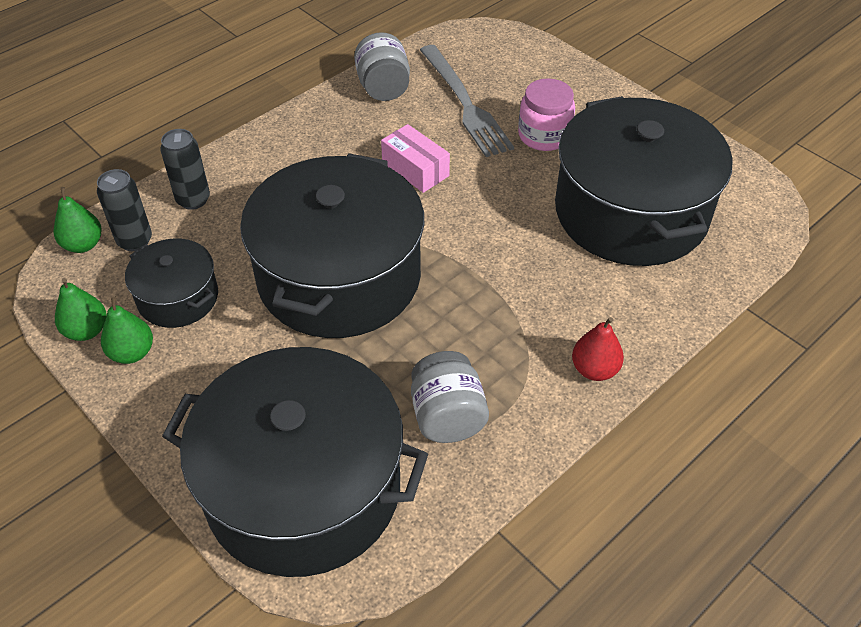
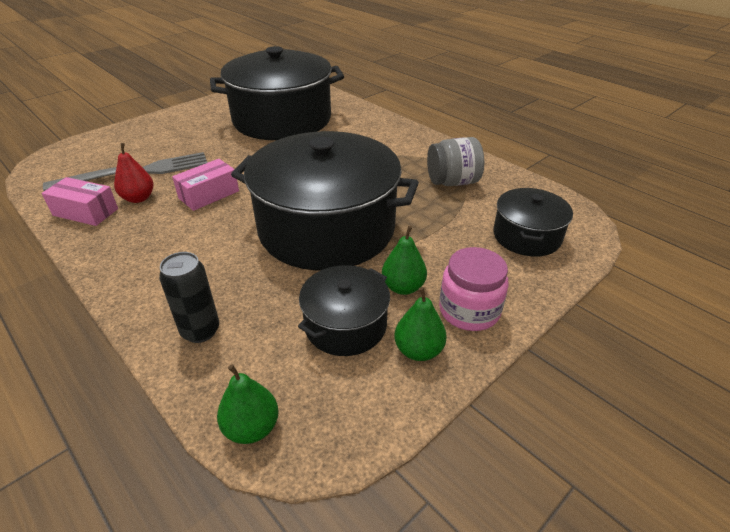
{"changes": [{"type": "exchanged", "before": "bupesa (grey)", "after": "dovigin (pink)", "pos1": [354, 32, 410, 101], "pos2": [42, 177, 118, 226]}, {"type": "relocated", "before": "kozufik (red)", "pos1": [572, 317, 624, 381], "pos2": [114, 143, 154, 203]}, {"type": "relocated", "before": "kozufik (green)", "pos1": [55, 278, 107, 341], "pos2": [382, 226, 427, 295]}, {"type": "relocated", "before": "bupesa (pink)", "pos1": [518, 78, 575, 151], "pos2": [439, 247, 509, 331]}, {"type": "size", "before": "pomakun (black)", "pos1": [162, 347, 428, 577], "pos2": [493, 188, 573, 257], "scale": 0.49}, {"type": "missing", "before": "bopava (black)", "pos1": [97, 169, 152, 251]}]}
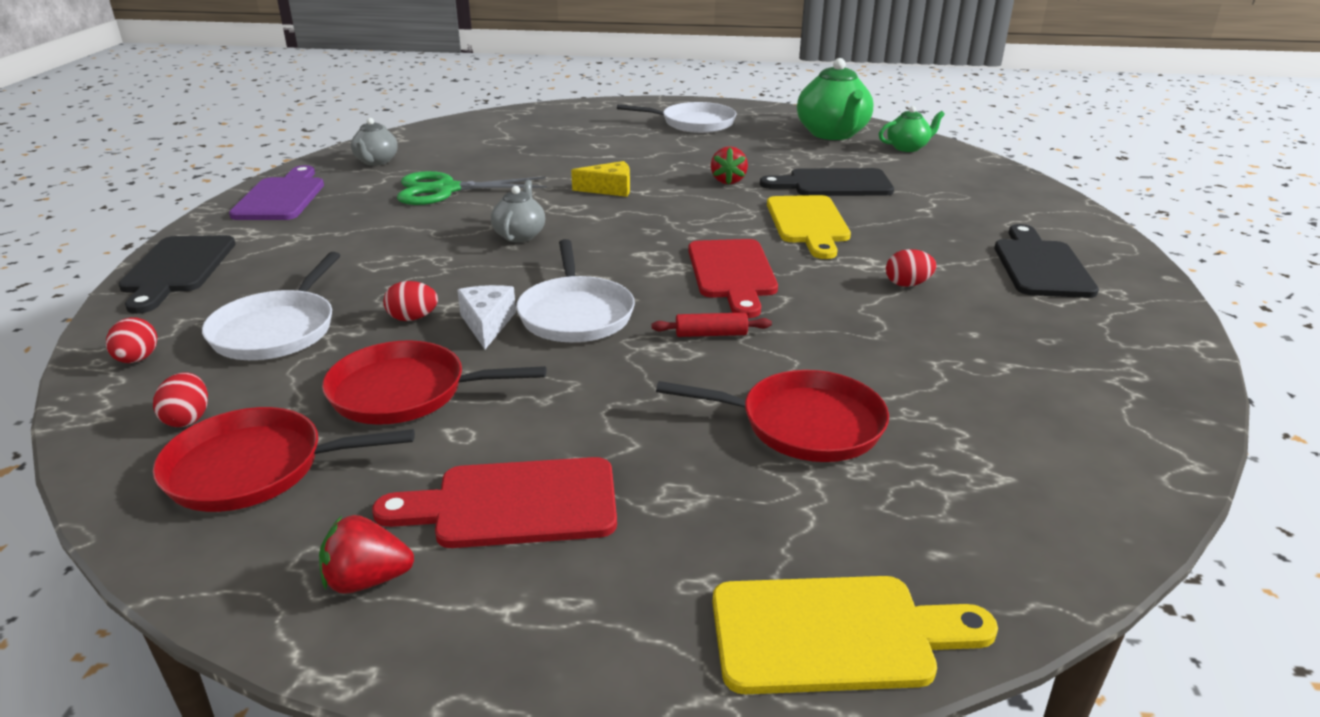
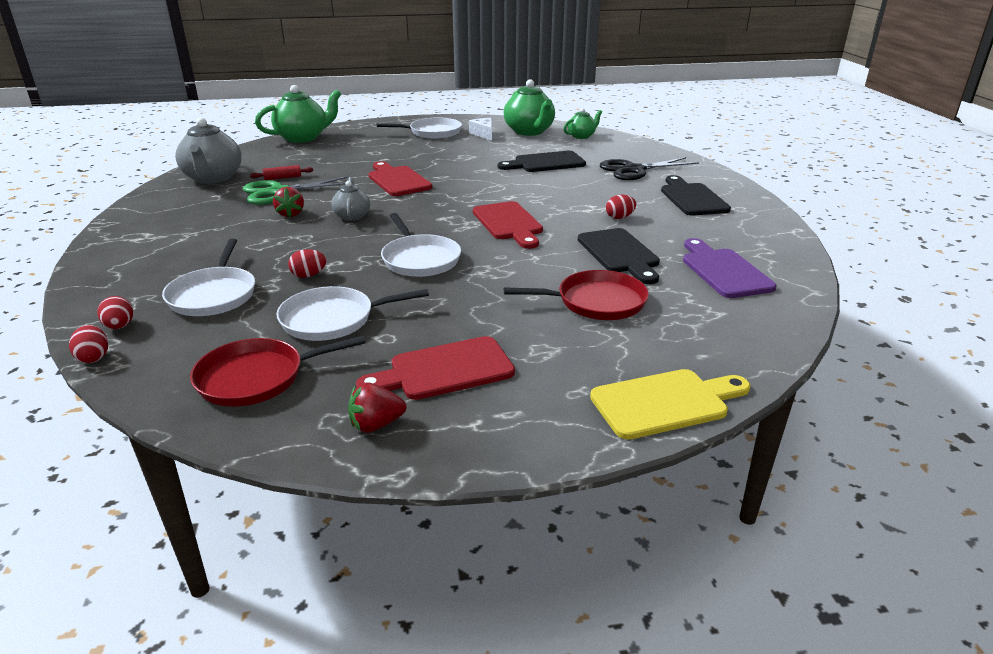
{"changes": [{"type": "relocated", "before": "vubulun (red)", "pos1": [153, 372, 208, 427], "pos2": [69, 325, 108, 363]}, {"type": "size", "before": "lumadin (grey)", "pos1": [351, 118, 398, 166], "pos2": [175, 117, 242, 184], "scale": 1.83}, {"type": "relocated", "before": "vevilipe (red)", "pos1": [652, 312, 772, 337], "pos2": [250, 165, 313, 180]}, {"type": "appeared", "after": "lumadin (green)", "pos2": [255, 85, 341, 143]}, {"type": "relocated", "before": "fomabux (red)", "pos1": [711, 146, 748, 185], "pos2": [273, 187, 304, 217]}, {"type": "colour", "before": "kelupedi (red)", "after": "kelupedi (white)", "pos1": [322, 340, 547, 425], "pos2": [276, 286, 429, 341]}, {"type": "exchanged", "before": "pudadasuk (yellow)", "after": "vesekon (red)", "pos1": [571, 161, 630, 197], "pos2": [369, 161, 432, 196]}, {"type": "relocated", "before": "pudadasuk (white)", "pos1": [457, 285, 516, 349], "pos2": [469, 118, 492, 141]}, {"type": "relocated", "before": "vesekon (black)", "pos1": [118, 235, 236, 314], "pos2": [578, 228, 660, 284]}, {"type": "appeared", "after": "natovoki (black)", "pos2": [600, 157, 699, 180]}, {"type": "relocated", "before": "vesekon (purple)", "pos1": [229, 165, 324, 220], "pos2": [683, 238, 777, 298]}, {"type": "missing", "before": "vesekon (yellow)", "pos1": [767, 195, 851, 259]}]}
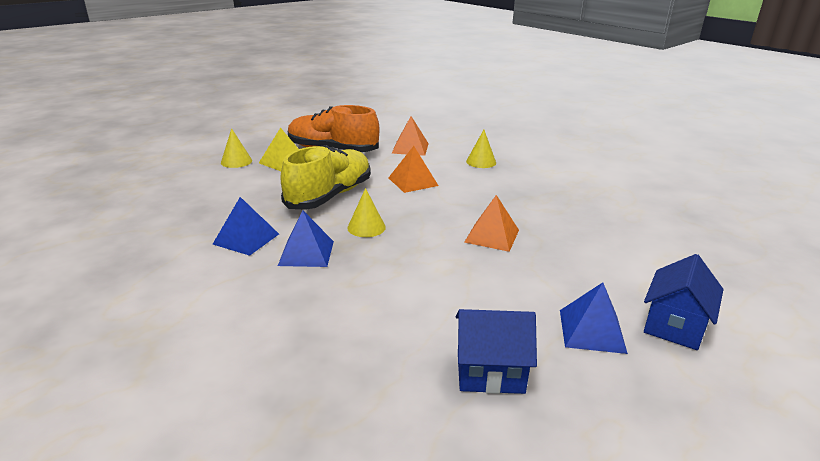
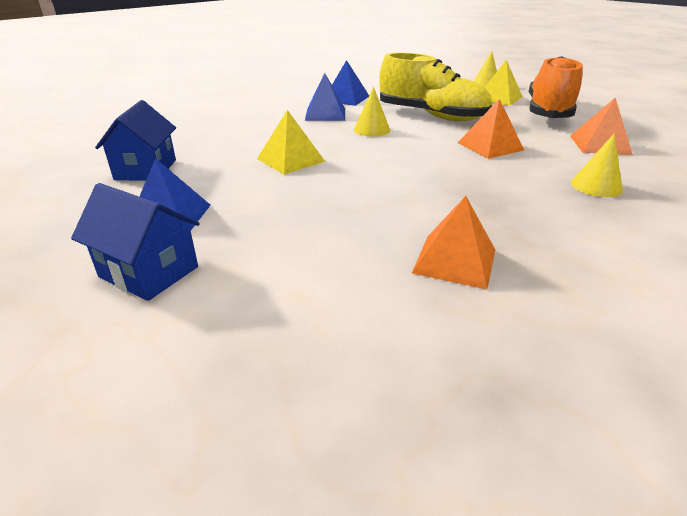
{"changes": [{"type": "appeared", "after": "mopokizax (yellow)", "pos2": [257, 110, 325, 175]}, {"type": "relocated", "before": "mopokizax (orange)", "pos1": [464, 195, 519, 252], "pos2": [412, 196, 495, 289]}]}
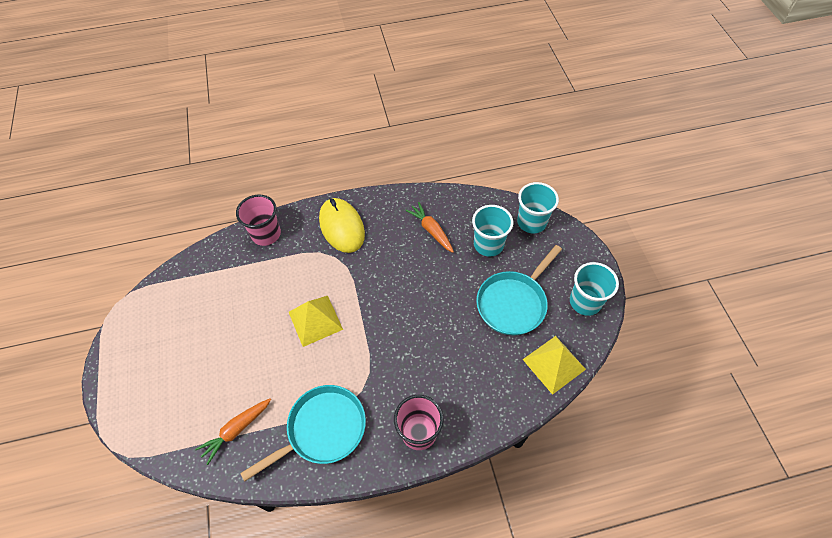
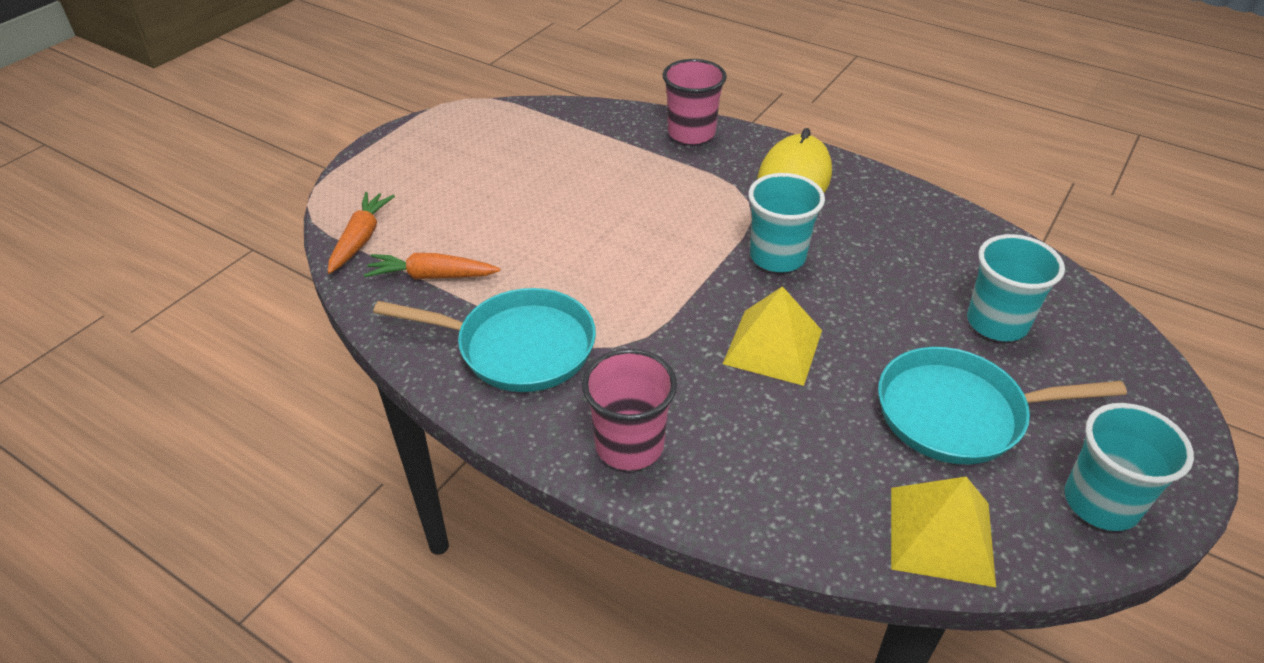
{"changes": [{"type": "relocated", "before": "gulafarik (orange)", "pos1": [405, 202, 454, 253], "pos2": [328, 192, 395, 274]}, {"type": "relocated", "before": "mopokizax (yellow)", "pos1": [289, 296, 343, 347], "pos2": [723, 286, 822, 386]}, {"type": "relocated", "before": "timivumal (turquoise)", "pos1": [517, 182, 559, 234], "pos2": [748, 173, 825, 272]}]}
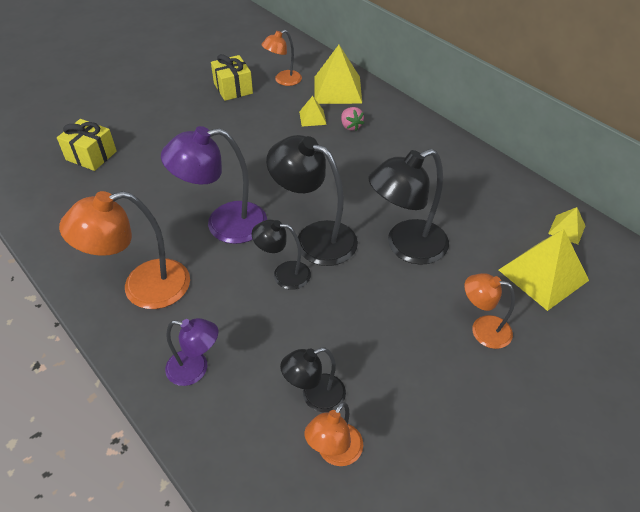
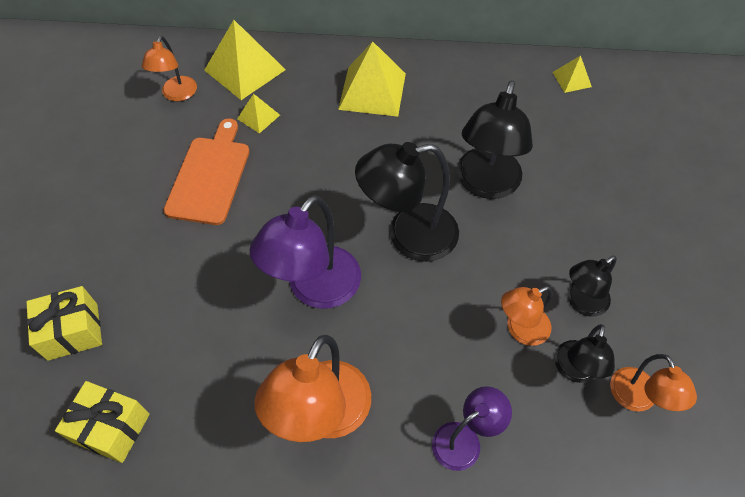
{"changes": [{"type": "relocated", "before": "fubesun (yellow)", "pos1": [211, 54, 253, 101], "pos2": [55, 381, 150, 463]}, {"type": "appeared", "after": "vesekon (orange)", "pos2": [164, 119, 249, 225]}, {"type": "relocated", "before": "mopokizax (yellow)", "pos1": [499, 229, 589, 311], "pos2": [338, 41, 406, 117]}, {"type": "relocated", "before": "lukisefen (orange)", "pos1": [464, 273, 515, 349], "pos2": [501, 286, 552, 346]}, {"type": "relocated", "before": "lukisefen (black)", "pos1": [252, 220, 311, 290], "pos2": [567, 255, 617, 317]}, {"type": "missing", "before": "fomabux (pink)", "pos1": [341, 107, 364, 131]}]}
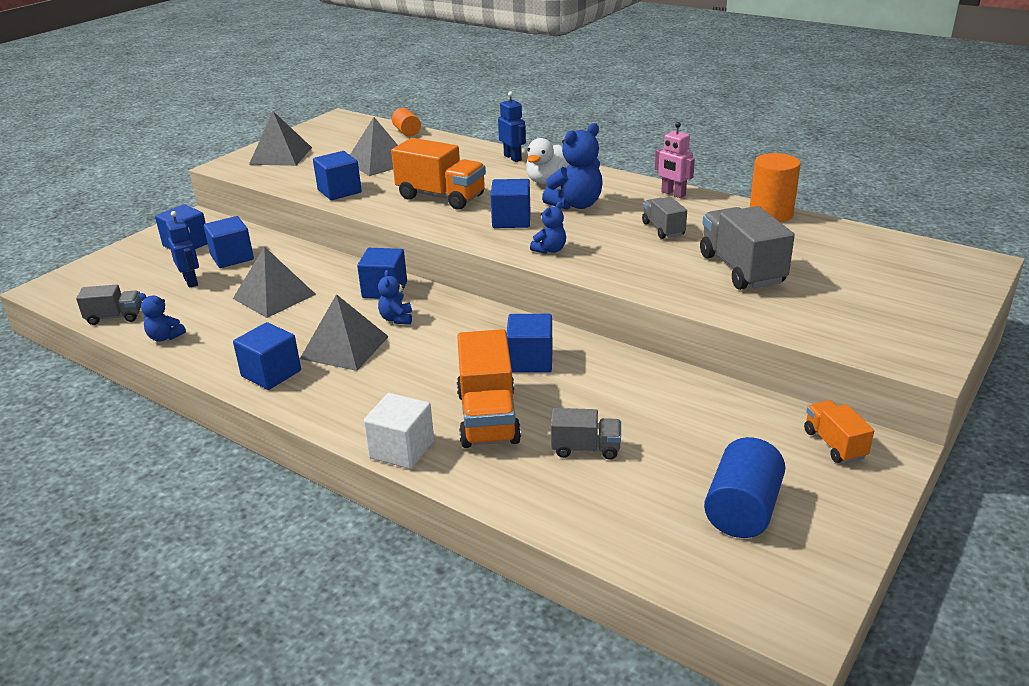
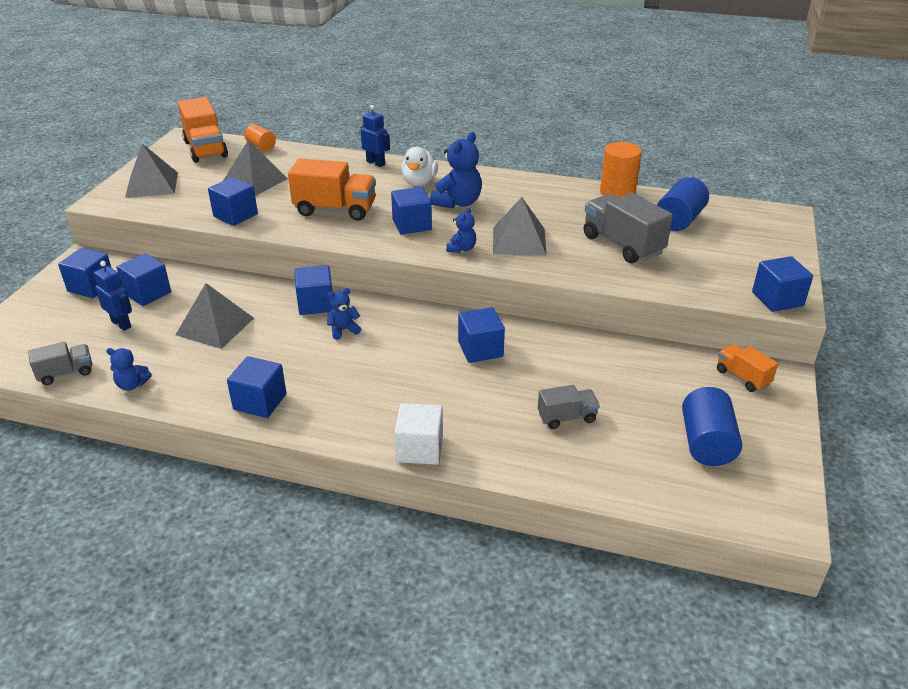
{"changes": [{"type": "relocated", "before": "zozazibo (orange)", "pos1": [457, 329, 521, 448], "pos2": [178, 97, 228, 163]}, {"type": "spun", "before": "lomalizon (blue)", "pos1": [378, 270, 412, 324], "pos2": [327, 288, 361, 340], "turn": 90}, {"type": "relocated", "before": "mopokizax (grey)", "pos1": [300, 294, 389, 371], "pos2": [493, 197, 547, 256]}, {"type": "appeared", "after": "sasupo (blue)", "pos2": [657, 177, 709, 231]}, {"type": "appeared", "after": "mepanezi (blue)", "pos2": [752, 256, 813, 312]}, {"type": "missing", "before": "zozazibo (grey)", "pos1": [642, 197, 687, 239]}, {"type": "missing", "before": "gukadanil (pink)", "pos1": [655, 122, 695, 198]}]}
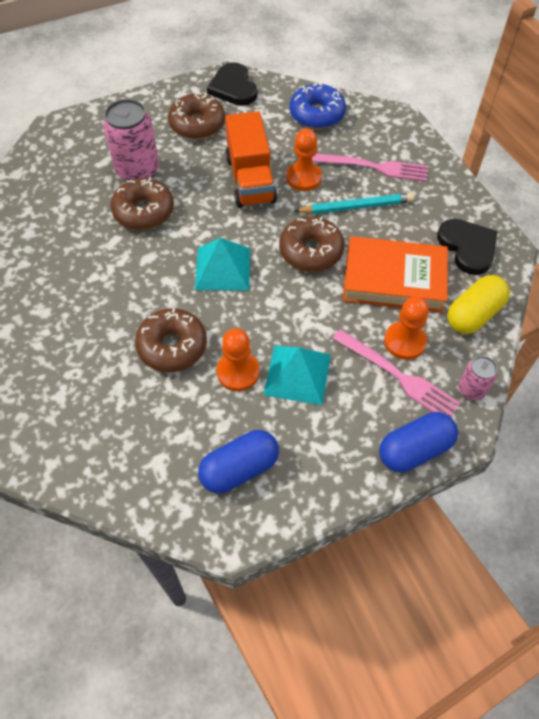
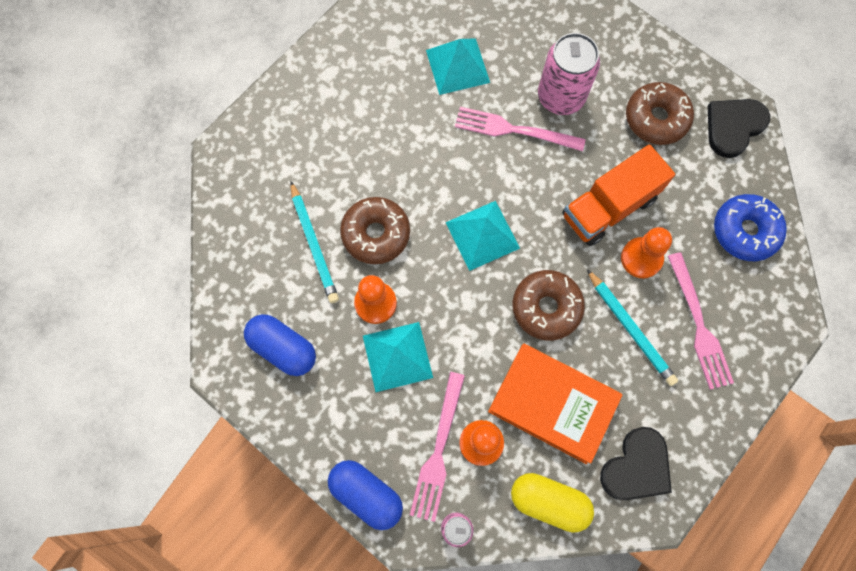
{"changes": [{"type": "appeared", "after": "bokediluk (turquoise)", "pos2": [290, 181, 339, 303]}, {"type": "appeared", "after": "mopokizax (turquoise)", "pos2": [426, 38, 490, 95]}, {"type": "exchanged", "before": "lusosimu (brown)", "after": "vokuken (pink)", "pos1": [111, 177, 174, 230], "pos2": [455, 107, 586, 151]}, {"type": "spun", "before": "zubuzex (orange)", "pos1": [343, 236, 448, 312], "pos2": [488, 344, 623, 464], "turn": -45}]}
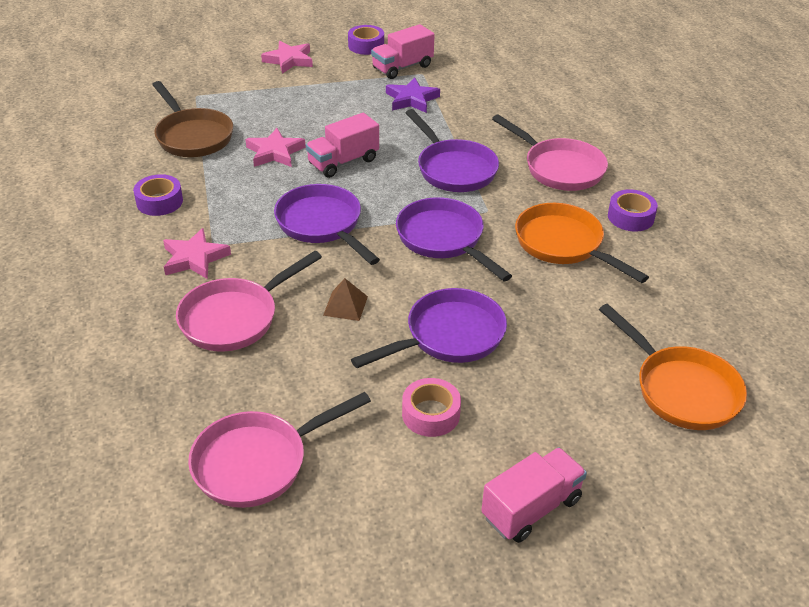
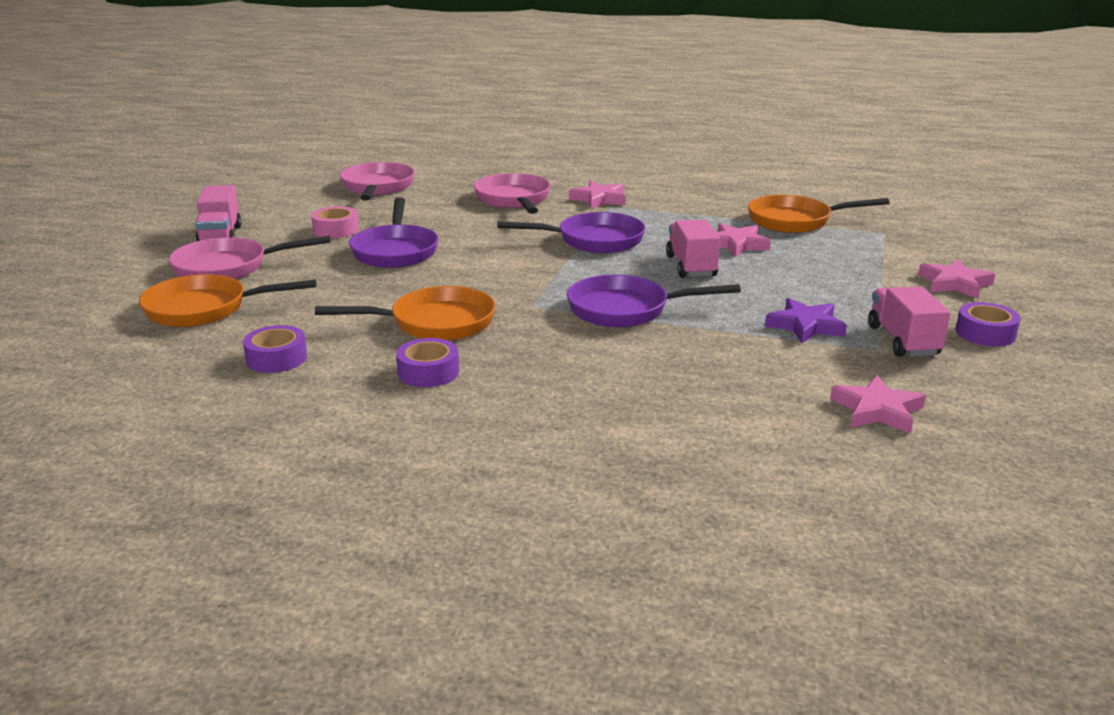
{"changes": [{"type": "relocated", "before": "kelupedi (pink)", "pos1": [492, 114, 608, 191], "pos2": [169, 236, 331, 279]}, {"type": "relocated", "before": "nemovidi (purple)", "pos1": [133, 174, 183, 216], "pos2": [243, 325, 307, 373]}, {"type": "colour", "before": "kelupedi (brown)", "after": "kelupedi (orange)", "pos1": [152, 81, 233, 157], "pos2": [748, 195, 890, 233]}, {"type": "appeared", "after": "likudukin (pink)", "pos2": [830, 375, 926, 433]}, {"type": "missing", "before": "mopokizax (brown)", "pos1": [323, 278, 368, 321]}, {"type": "missing", "before": "kelupedi (purple)", "pos1": [396, 197, 512, 281]}]}
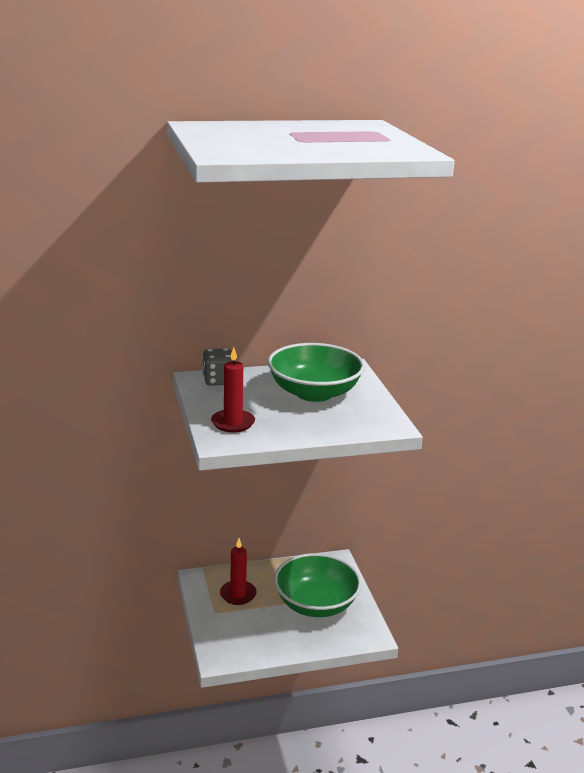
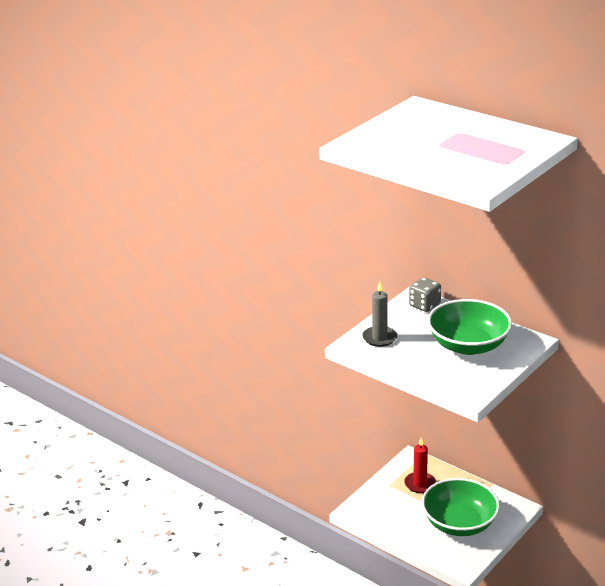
{"changes": [{"type": "colour", "before": "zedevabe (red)", "after": "zedevabe (grey)", "pos1": [211, 347, 255, 432], "pos2": [362, 282, 397, 347]}]}
